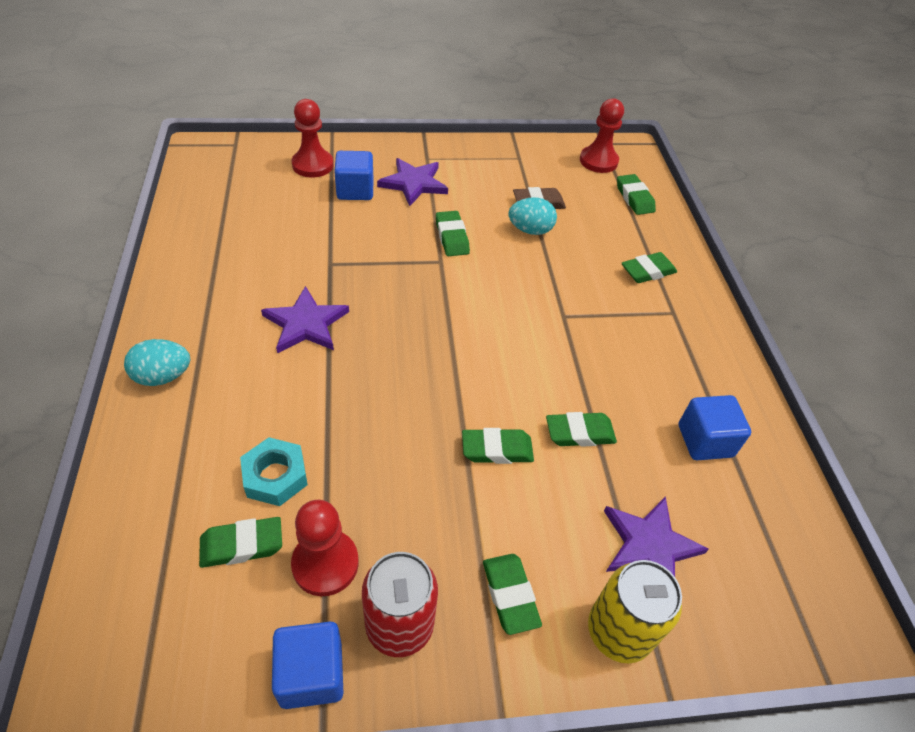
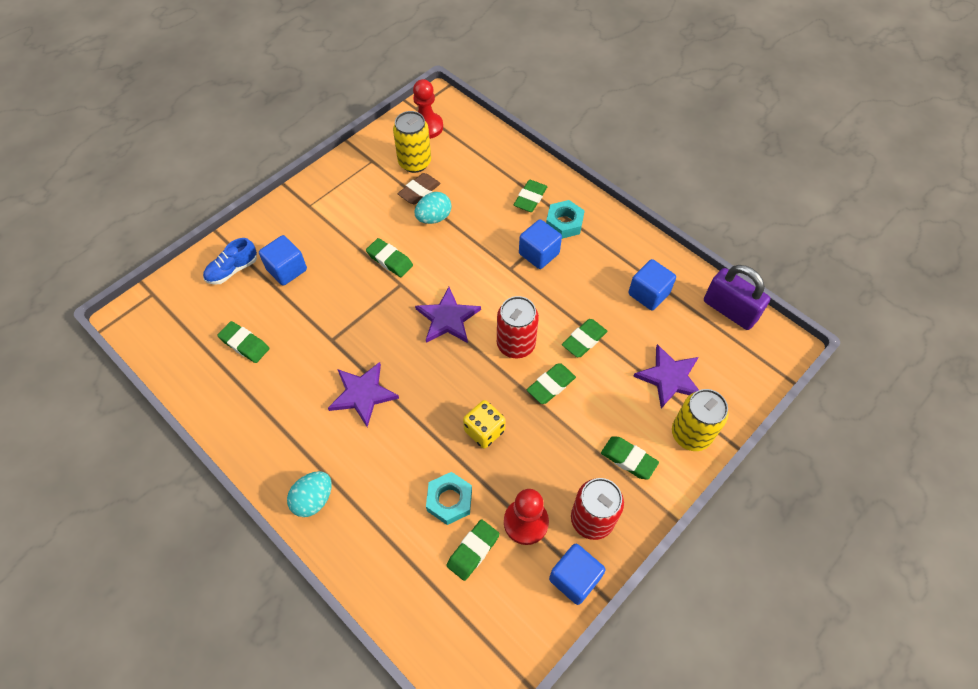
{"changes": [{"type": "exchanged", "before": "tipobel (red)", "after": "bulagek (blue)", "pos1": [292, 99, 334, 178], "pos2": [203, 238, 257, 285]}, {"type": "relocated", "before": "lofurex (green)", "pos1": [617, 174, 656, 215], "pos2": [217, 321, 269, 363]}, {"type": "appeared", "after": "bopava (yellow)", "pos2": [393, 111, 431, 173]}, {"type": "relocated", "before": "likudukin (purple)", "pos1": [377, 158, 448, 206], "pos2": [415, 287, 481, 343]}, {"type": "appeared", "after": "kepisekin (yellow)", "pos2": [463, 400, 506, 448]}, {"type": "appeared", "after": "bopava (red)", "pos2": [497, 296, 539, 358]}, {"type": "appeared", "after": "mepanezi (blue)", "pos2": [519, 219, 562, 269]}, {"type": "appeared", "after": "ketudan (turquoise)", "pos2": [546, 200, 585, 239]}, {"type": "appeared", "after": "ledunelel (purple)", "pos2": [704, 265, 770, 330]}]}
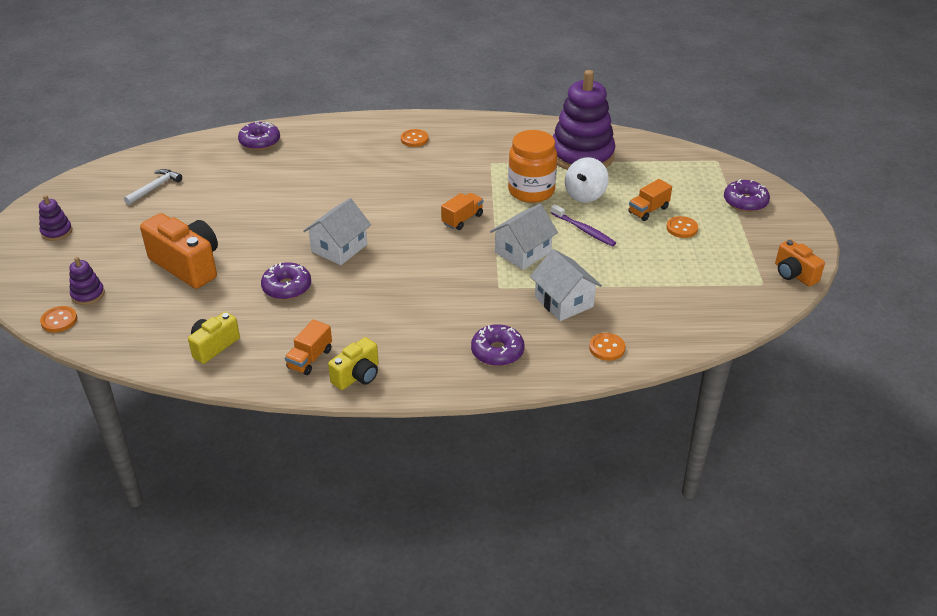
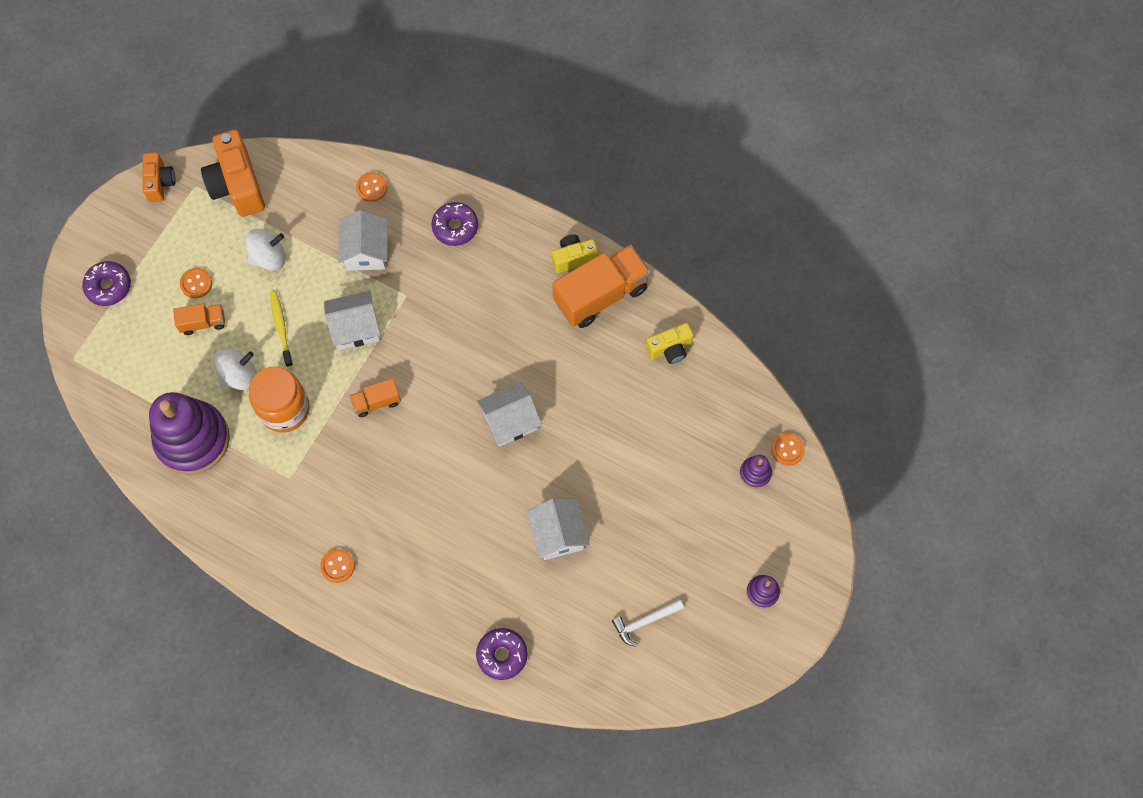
{"changes": [{"type": "relocated", "before": "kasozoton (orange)", "pos1": [140, 213, 218, 289], "pos2": [201, 129, 265, 217]}, {"type": "appeared", "after": "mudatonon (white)", "pos2": [245, 229, 286, 270]}, {"type": "colour", "before": "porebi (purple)", "after": "porebi (yellow)", "pos1": [551, 204, 616, 247], "pos2": [270, 291, 293, 367]}, {"type": "appeared", "after": "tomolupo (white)", "pos2": [527, 498, 590, 560]}, {"type": "size", "before": "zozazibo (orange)", "pos1": [285, 320, 332, 375], "pos2": [553, 245, 651, 328], "scale": 2.02}, {"type": "missing", "before": "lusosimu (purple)", "pos1": [261, 262, 311, 300]}]}
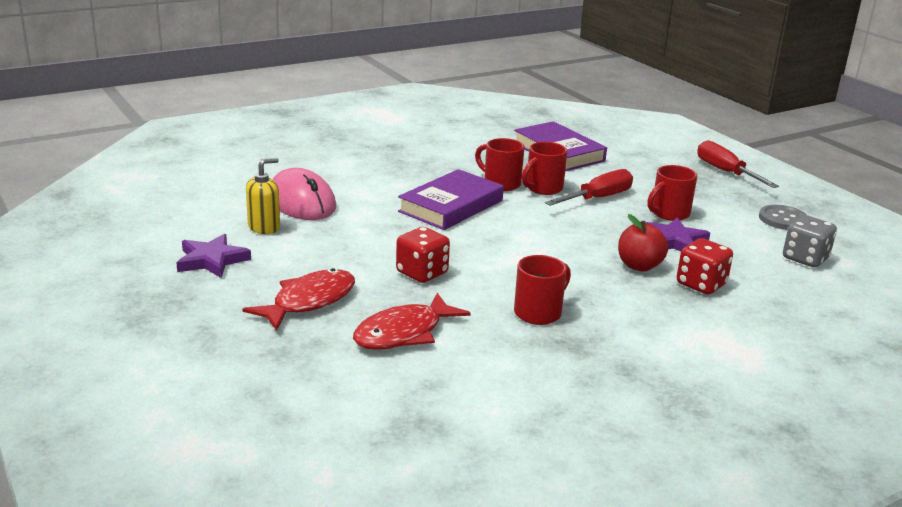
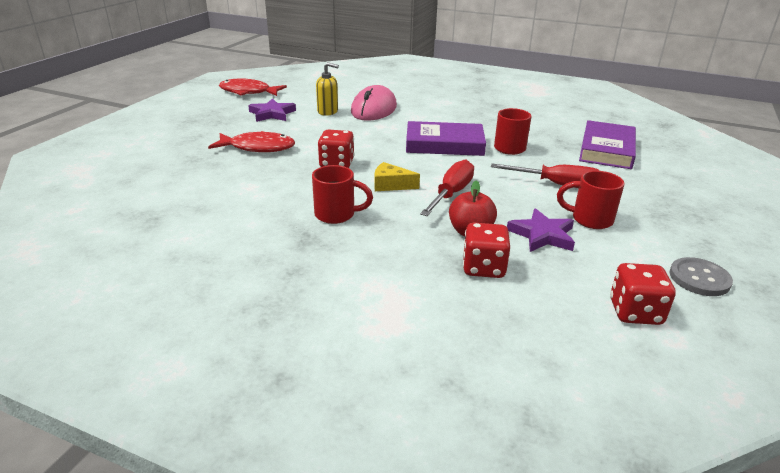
{"changes": [{"type": "relocated", "before": "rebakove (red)", "pos1": [353, 293, 471, 350], "pos2": [219, 78, 287, 96]}, {"type": "appeared", "after": "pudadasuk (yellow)", "pos2": [374, 162, 420, 191]}, {"type": "relocated", "before": "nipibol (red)", "pos1": [697, 140, 779, 188], "pos2": [420, 160, 474, 216]}, {"type": "colour", "before": "kepisekin (grey)", "after": "kepisekin (red)", "pos1": [783, 215, 837, 267], "pos2": [610, 263, 676, 325]}, {"type": "missing", "before": "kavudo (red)", "pos1": [522, 142, 568, 195]}]}
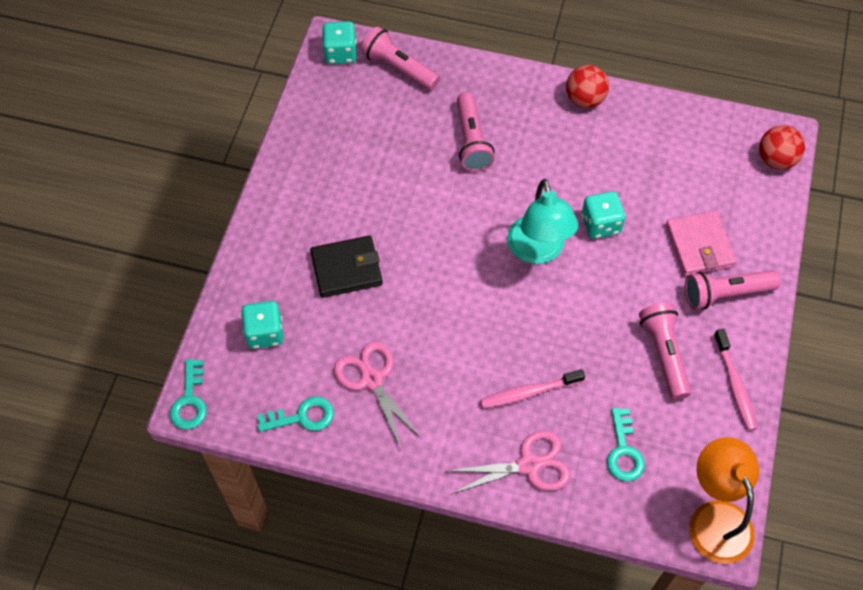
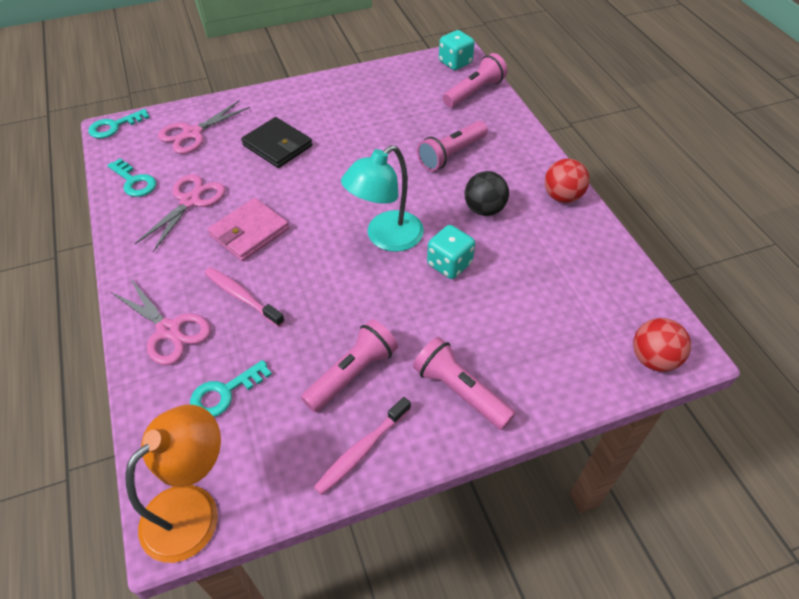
{"changes": [{"type": "exchanged", "before": "kepisekin (turquoise)", "after": "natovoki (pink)", "pos1": [241, 301, 284, 349], "pos2": [158, 101, 250, 154]}, {"type": "relocated", "before": "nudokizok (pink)", "pos1": [666, 211, 737, 276], "pos2": [208, 198, 289, 261]}, {"type": "spun", "before": "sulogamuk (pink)", "pos1": [361, 26, 440, 90], "pos2": [443, 53, 507, 107], "turn": 45}, {"type": "appeared", "after": "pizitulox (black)", "pos2": [465, 171, 509, 216]}]}
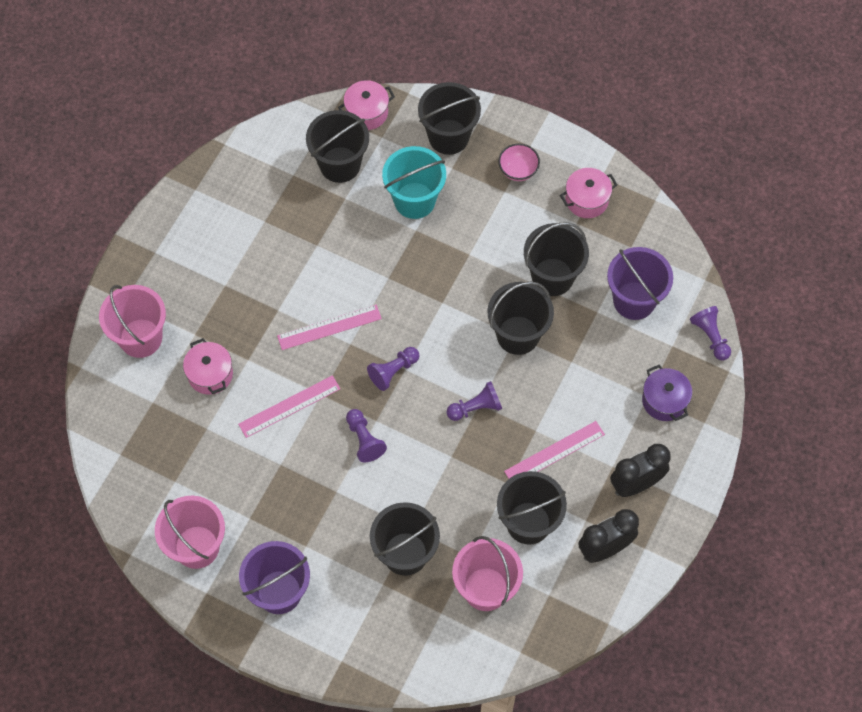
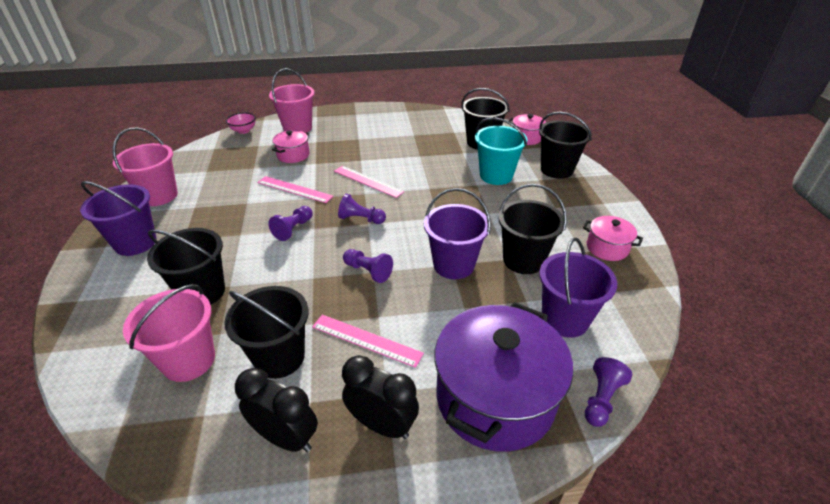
{"changes": [{"type": "relocated", "before": "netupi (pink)", "pos1": [498, 144, 540, 181], "pos2": [226, 112, 256, 134]}, {"type": "colour", "before": "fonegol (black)", "after": "fonegol (purple)", "pos1": [487, 282, 554, 355], "pos2": [424, 188, 491, 279]}, {"type": "size", "before": "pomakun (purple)", "pos1": [642, 365, 692, 421], "pos2": [434, 302, 573, 452], "scale": 2.11}]}
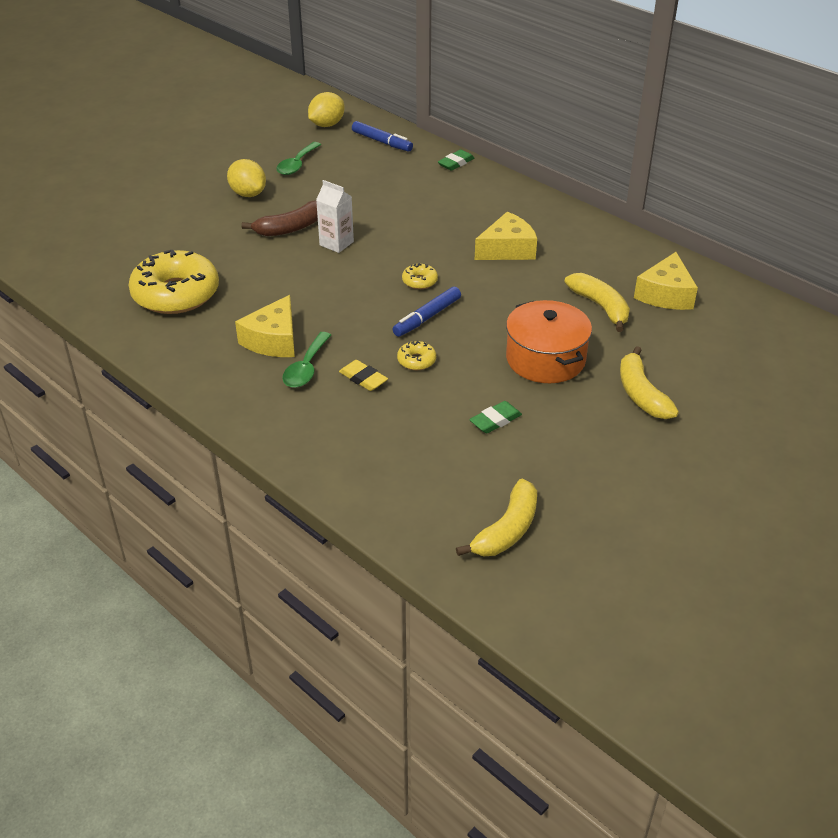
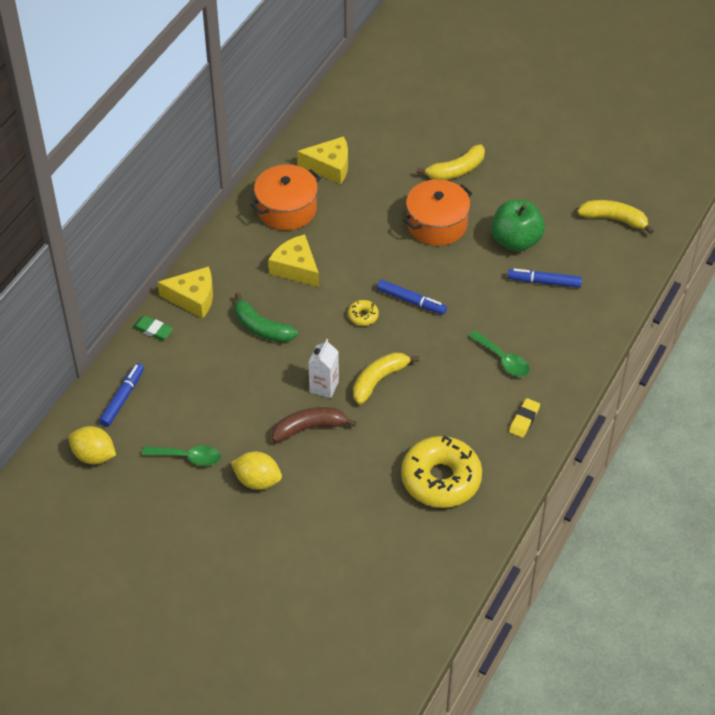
{"changes": [{"type": "relocated", "before": "pudadasuk (yellow)", "pos1": [235, 295, 295, 357], "pos2": [157, 266, 213, 319]}, {"type": "spun", "before": "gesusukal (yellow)", "pos1": [227, 159, 266, 197], "pos2": [231, 451, 282, 490], "turn": 75}, {"type": "appeared", "after": "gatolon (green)", "pos2": [235, 293, 298, 342]}, {"type": "appeared", "after": "pomakun (orange)", "pos2": [251, 164, 321, 230]}, {"type": "spun", "before": "gatolon (brown)", "pos1": [241, 201, 318, 236], "pos2": [272, 407, 356, 442], "turn": -60}, {"type": "relocated", "before": "gatolon (yellow)", "pos1": [564, 273, 630, 332], "pos2": [353, 352, 419, 405]}, {"type": "spun", "before": "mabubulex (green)", "pos1": [283, 332, 331, 388], "pos2": [468, 331, 530, 377], "turn": 45}, {"type": "exchanged", "before": "lofurex (green)", "after": "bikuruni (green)", "pos1": [469, 401, 522, 433], "pos2": [491, 200, 545, 252]}, {"type": "appeared", "after": "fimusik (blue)", "pos2": [508, 268, 582, 288]}, {"type": "relocated", "before": "lofurex (yellow)", "pos1": [339, 360, 388, 391], "pos2": [509, 398, 540, 438]}, {"type": "missing", "before": "lusosimu (yellow)", "pos1": [397, 341, 436, 370]}]}
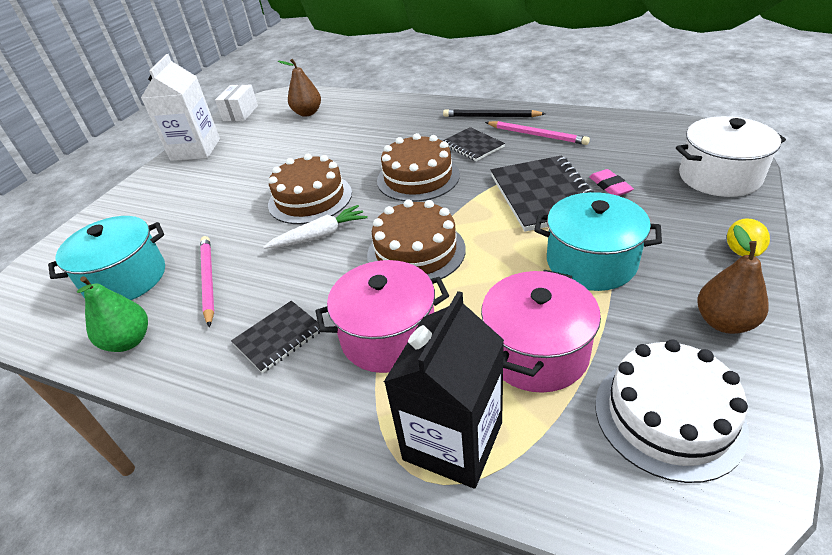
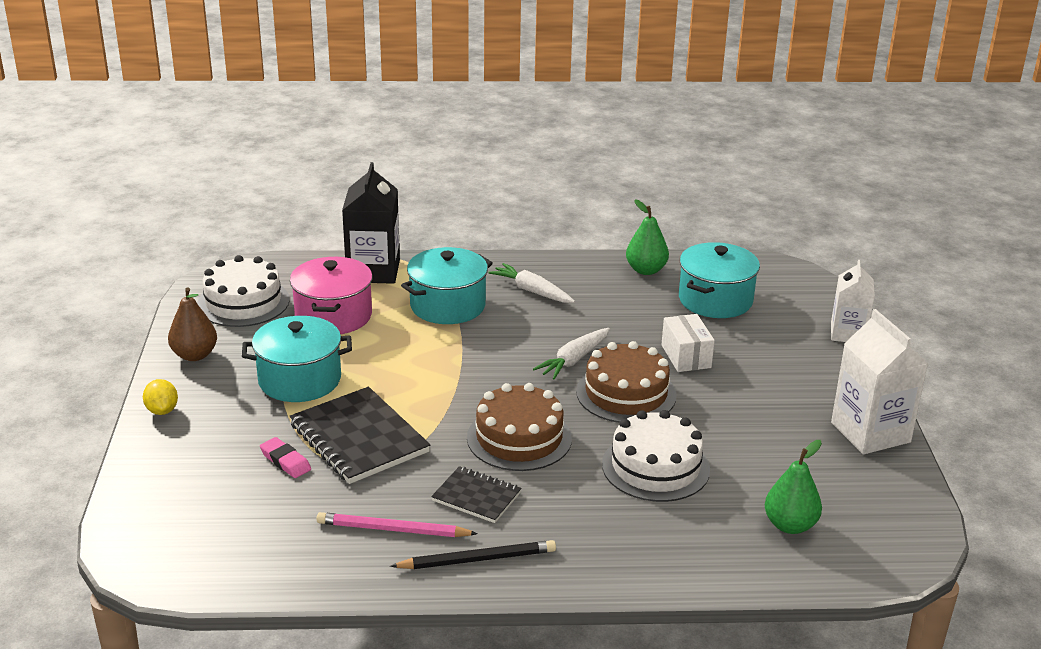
{"changes": [{"type": "colour", "before": "pomakun (pink)", "after": "pomakun (turquoise)", "pos1": [316, 260, 449, 373], "pos2": [401, 247, 493, 324]}, {"type": "exchanged", "before": "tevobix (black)", "after": "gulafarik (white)", "pos1": [231, 301, 320, 373], "pos2": [488, 263, 575, 303]}, {"type": "appeared", "after": "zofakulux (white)", "pos2": [602, 410, 710, 502]}, {"type": "relocated", "before": "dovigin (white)", "pos1": [215, 85, 258, 121], "pos2": [662, 314, 715, 372]}, {"type": "colour", "before": "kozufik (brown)", "after": "kozufik (green)", "pos1": [278, 59, 321, 117], "pos2": [765, 440, 822, 534]}, {"type": "appeared", "after": "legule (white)", "pos2": [831, 260, 875, 342]}, {"type": "missing", "before": "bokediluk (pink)", "pos1": [200, 236, 214, 327]}, {"type": "missing", "before": "zofakulux (brown)", "pos1": [367, 199, 466, 279]}, {"type": "missing", "before": "pomakun (white)", "pos1": [676, 116, 786, 197]}]}
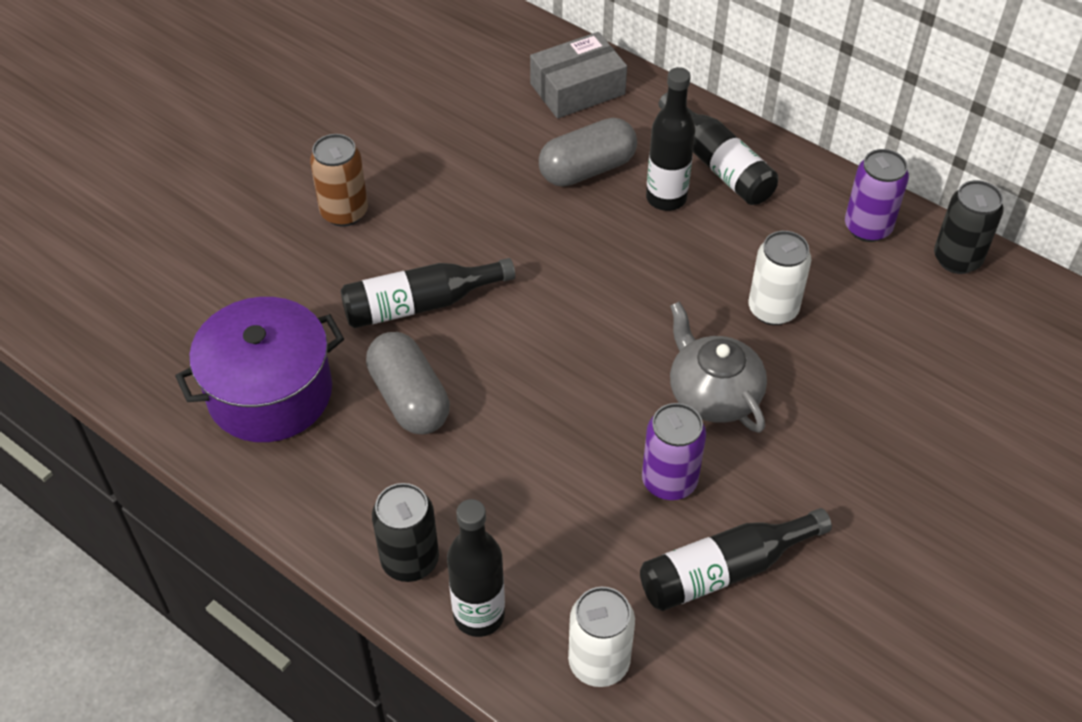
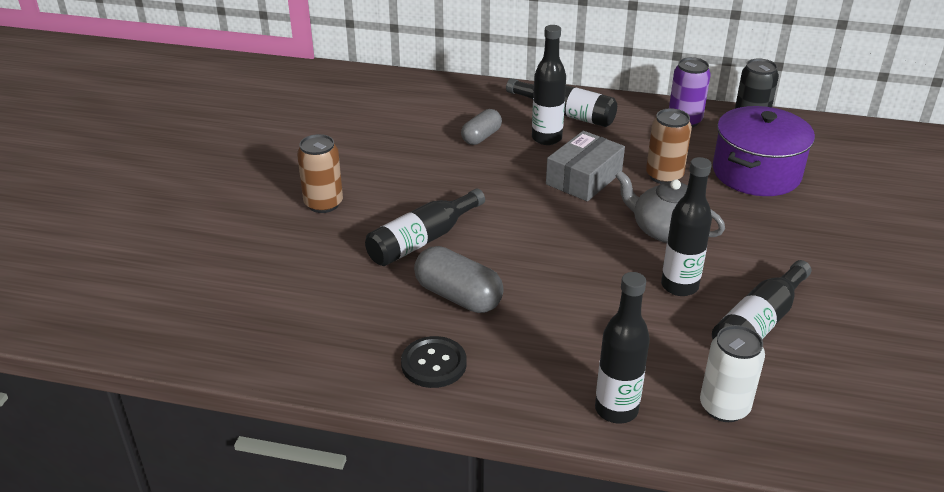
{"changes": [{"type": "appeared", "after": "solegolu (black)", "pos2": [401, 336, 467, 388]}, {"type": "size", "before": "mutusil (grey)", "pos1": [539, 118, 637, 187], "pos2": [461, 109, 502, 145], "scale": 0.66}, {"type": "relocated", "before": "dovigin (grey)", "pos1": [530, 32, 627, 119], "pos2": [546, 131, 625, 202]}, {"type": "colour", "before": "bopava (white)", "after": "bopava (brown)", "pos1": [748, 231, 812, 325], "pos2": [646, 108, 692, 184]}, {"type": "exchanged", "before": "bopava (purple)", "after": "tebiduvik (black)", "pos1": [642, 403, 706, 500], "pos2": [661, 157, 712, 296]}, {"type": "relocated", "before": "pomakun (purple)", "pos1": [175, 297, 344, 442], "pos2": [713, 106, 815, 196]}, {"type": "missing", "before": "bopava (black)", "pos1": [372, 483, 439, 582]}]}
